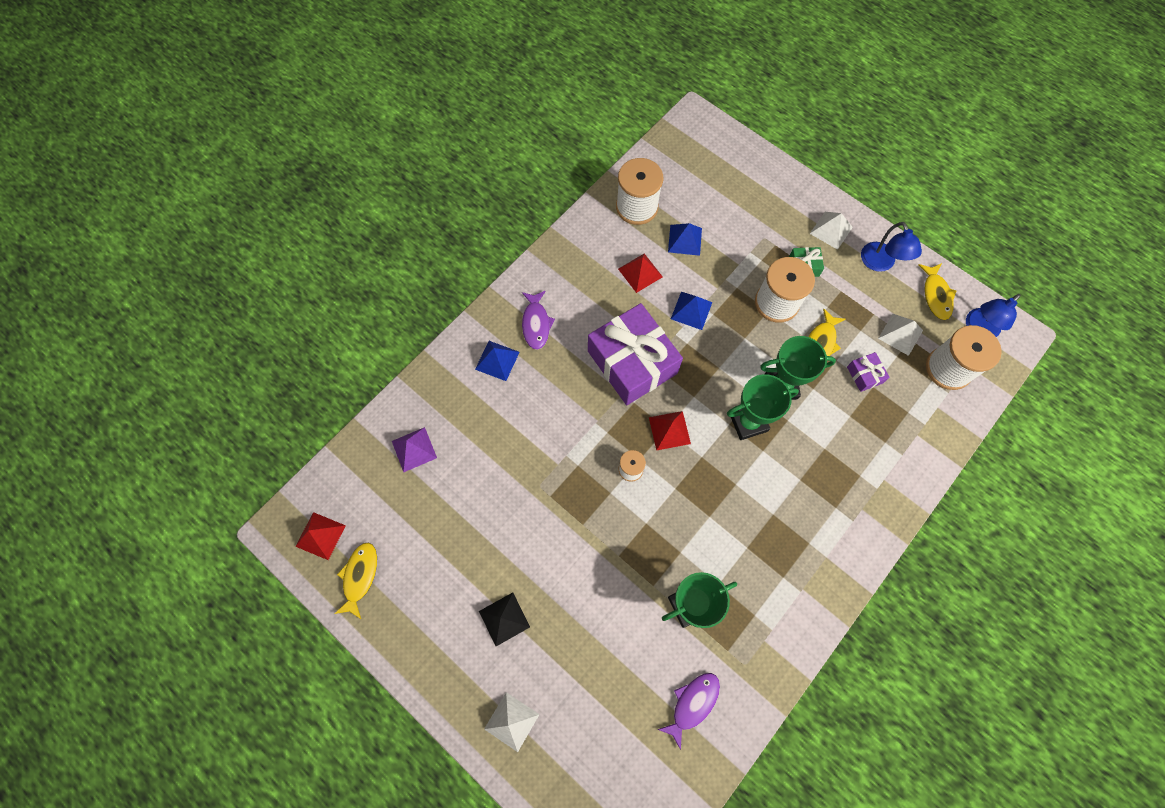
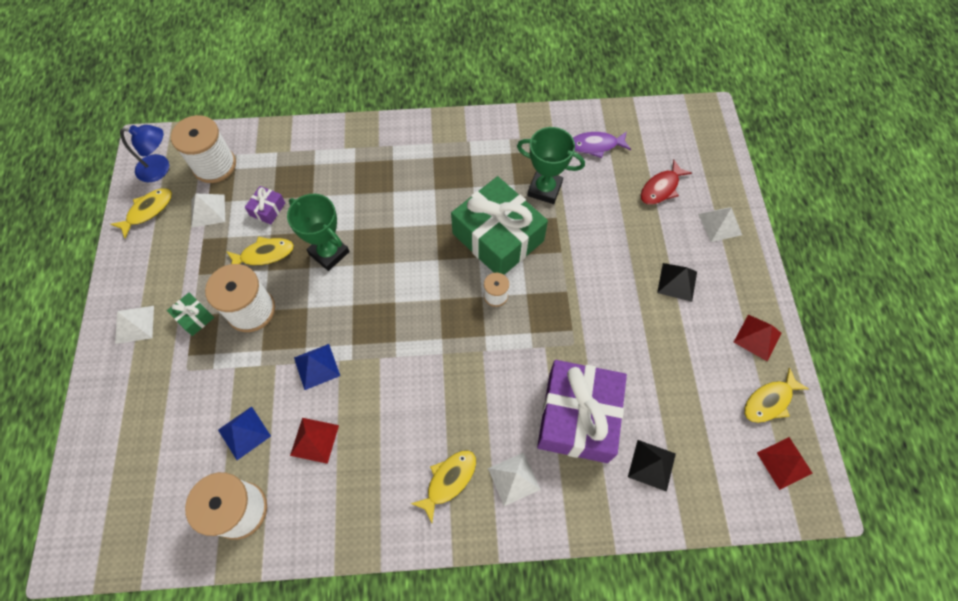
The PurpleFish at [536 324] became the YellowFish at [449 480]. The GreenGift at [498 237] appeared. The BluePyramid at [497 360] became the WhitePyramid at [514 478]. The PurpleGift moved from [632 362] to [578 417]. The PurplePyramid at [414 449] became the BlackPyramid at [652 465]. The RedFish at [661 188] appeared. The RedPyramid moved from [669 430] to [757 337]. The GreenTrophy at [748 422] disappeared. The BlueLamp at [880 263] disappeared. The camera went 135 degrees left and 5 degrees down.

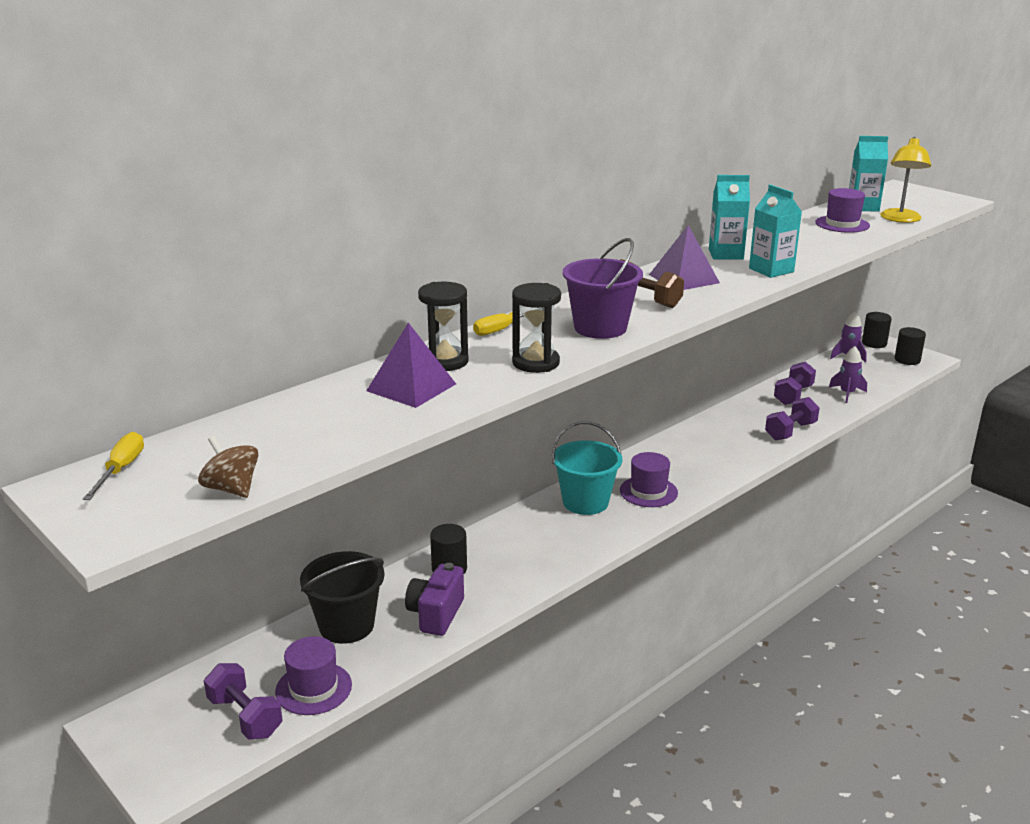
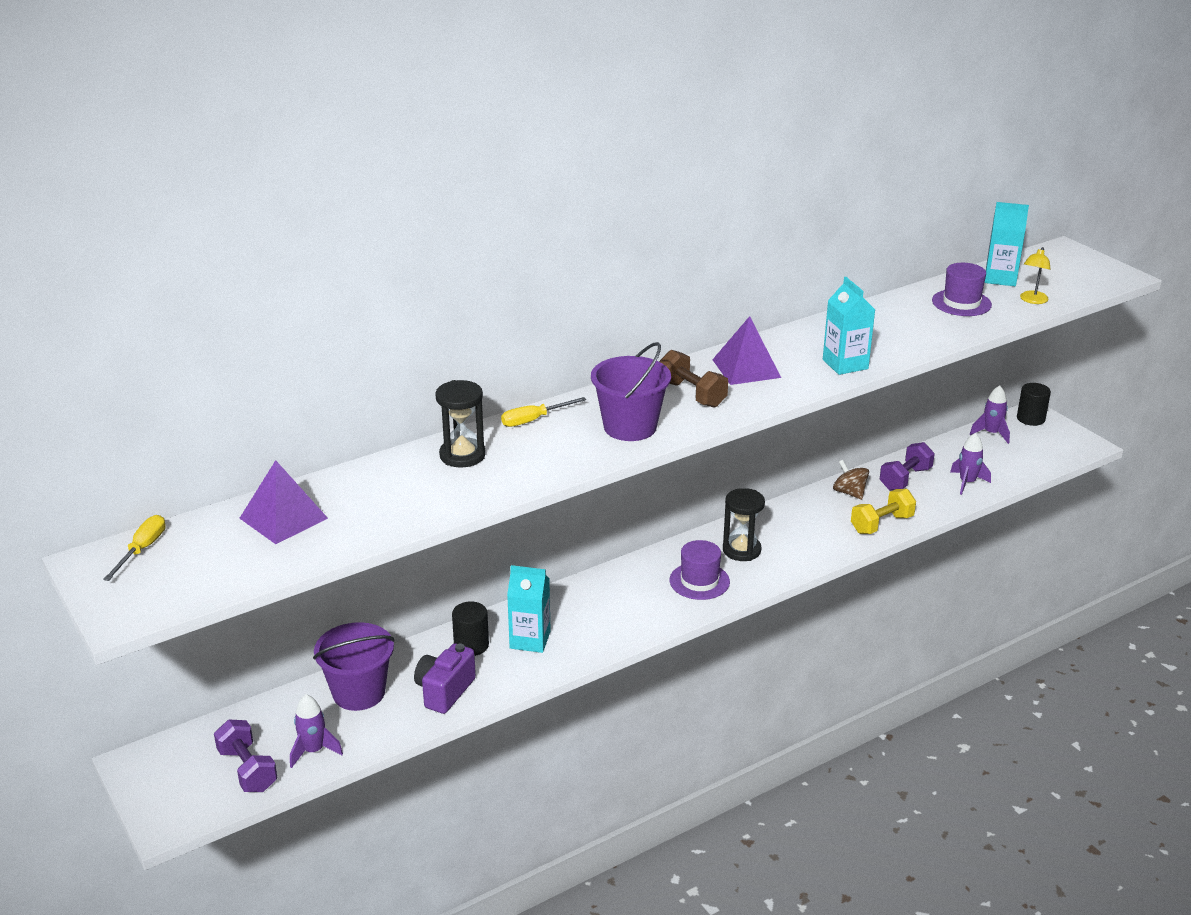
The PurplePyramid moved from [411 387] to [283 518]. The PurpleHat at [313 688] was replaced by the PurpleRocket at [314 751]. The BlackBucket at [346 625] became the PurpleBucket at [359 693]. The TurquoiseCarton moved from [726 254] to [530 640]. The BlackHourglass moved from [536 363] to [741 550]. The BrownSpinningTop moved from [232 489] to [849 493]. The PurpleDumbbell at [790 431] became the YellowDumbbell at [881 524]. The YellowLamp at [900 219] changed to 0.62 times the size. The TurquoiseBucket at [585 502] disappeared. The BlackCylinder at [907 360] disappeared. The camera went 10 degrees right and 5 degrees up.

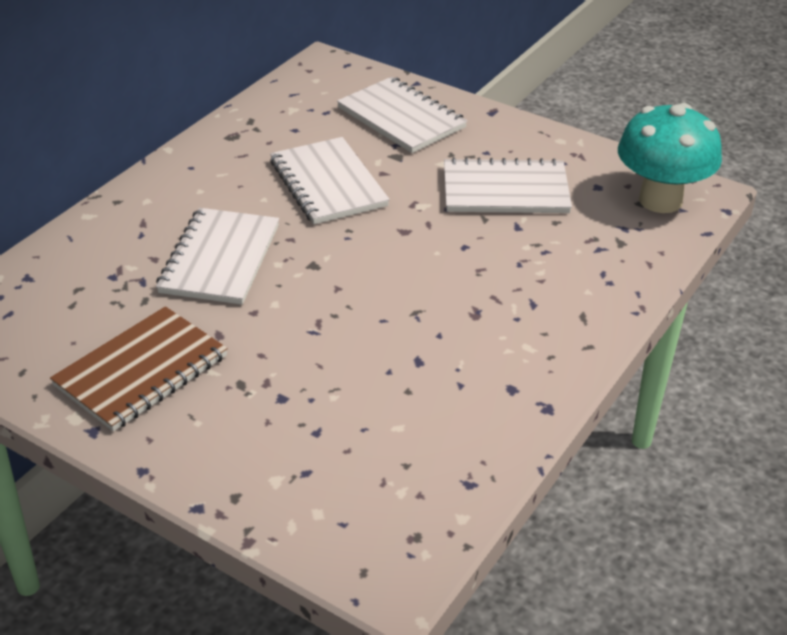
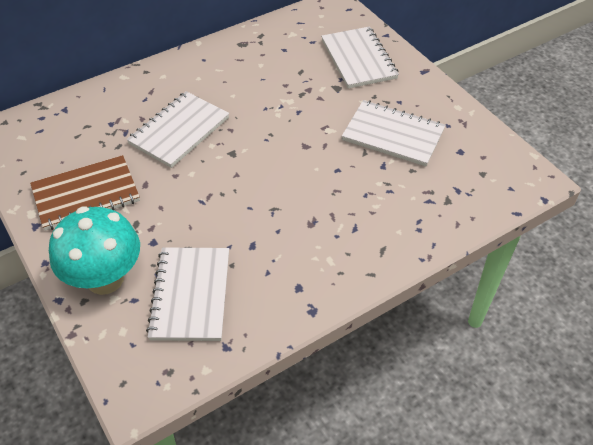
The TurquoiseMushroom moved from [660 200] to [105 279]. The WhiteNotebook moved from [328 184] to [190 295]. The camera went 25 degrees right and 10 degrees up.

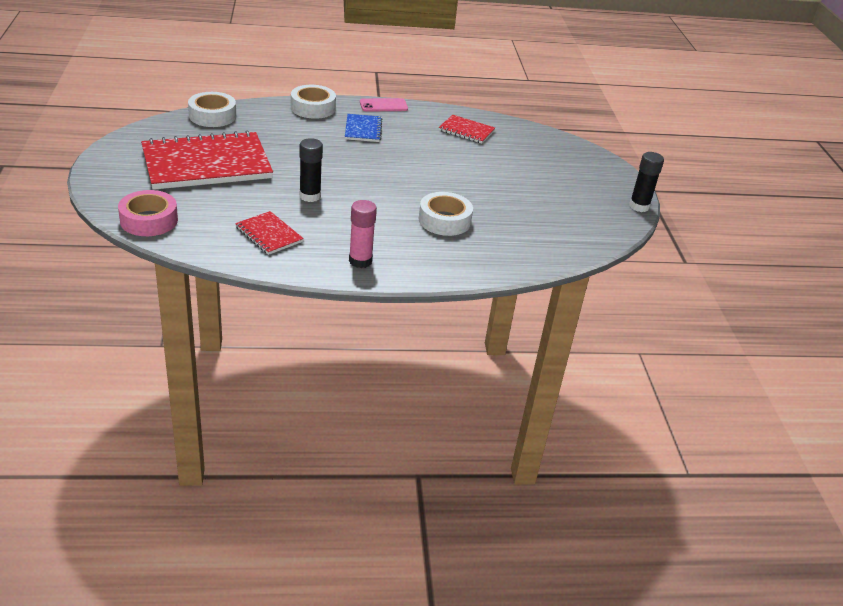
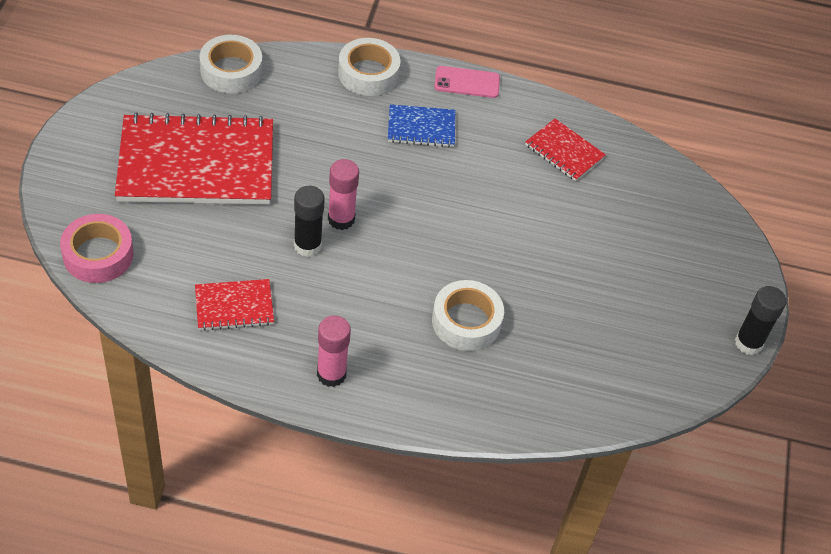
The RedNotebook at [269 234] turned 75 degrees counterclockwise. The PinkGlueStick at [341 219] appeared. The BlueNotebook at [363 129] turned 75 degrees clockwise. The camera went 15 degrees right and 15 degrees up.

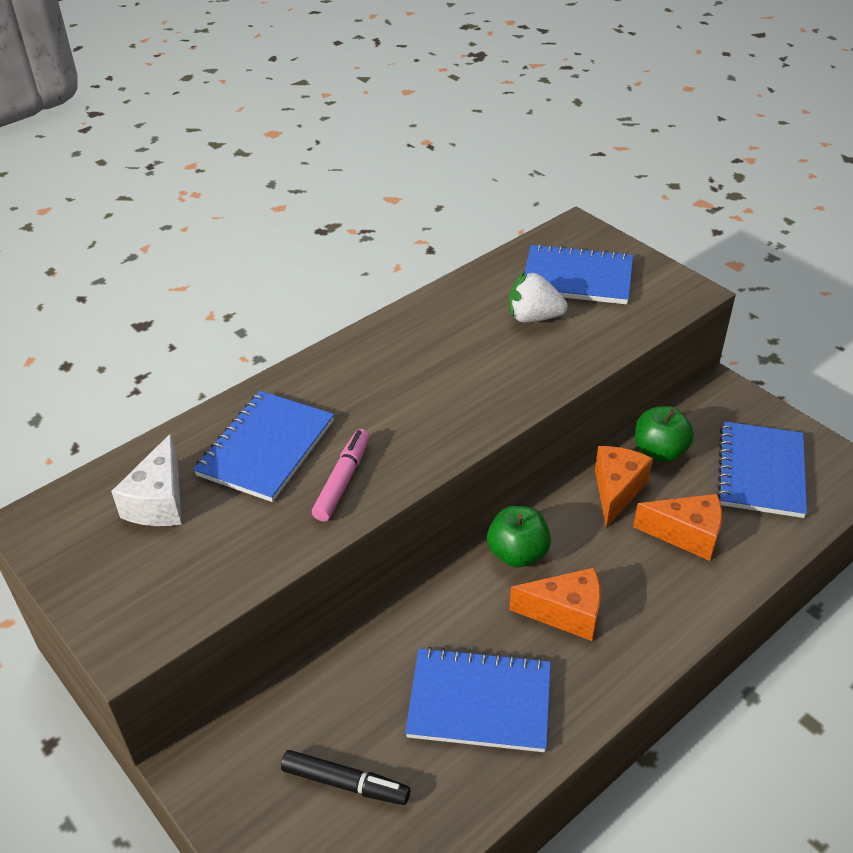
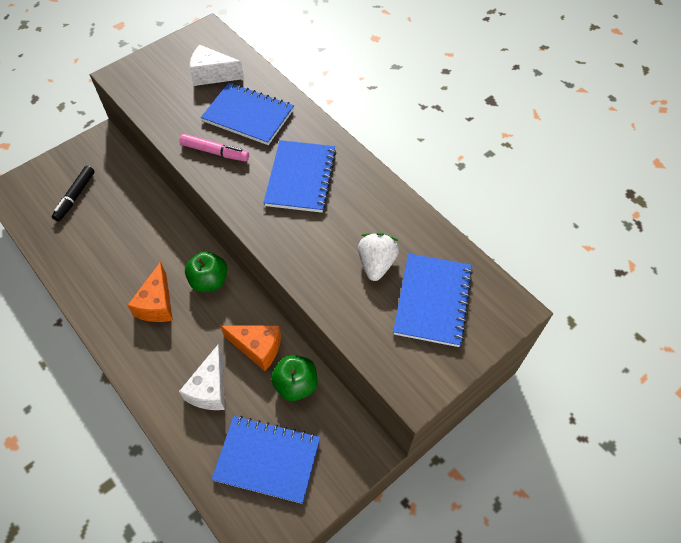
The OrangeCheese at [686 535] became the WhiteCheese at [210 389]. The BlueNotebook moved from [479 702] to [300 178]. The camera went 90 degrees right and 15 degrees up.

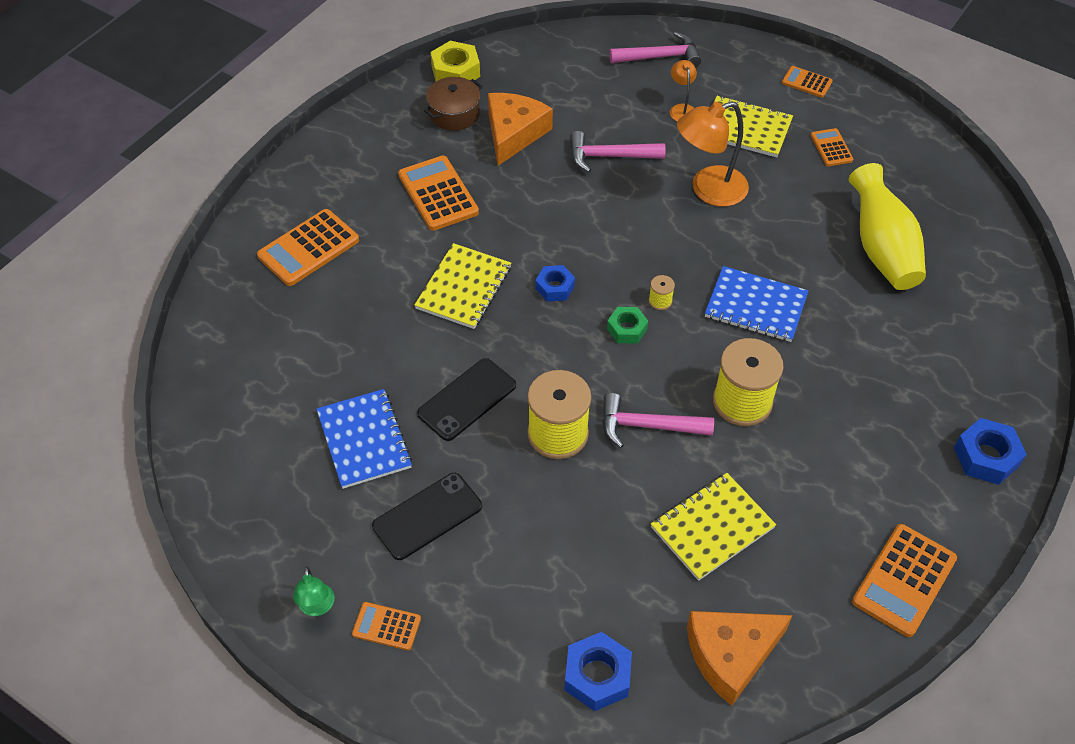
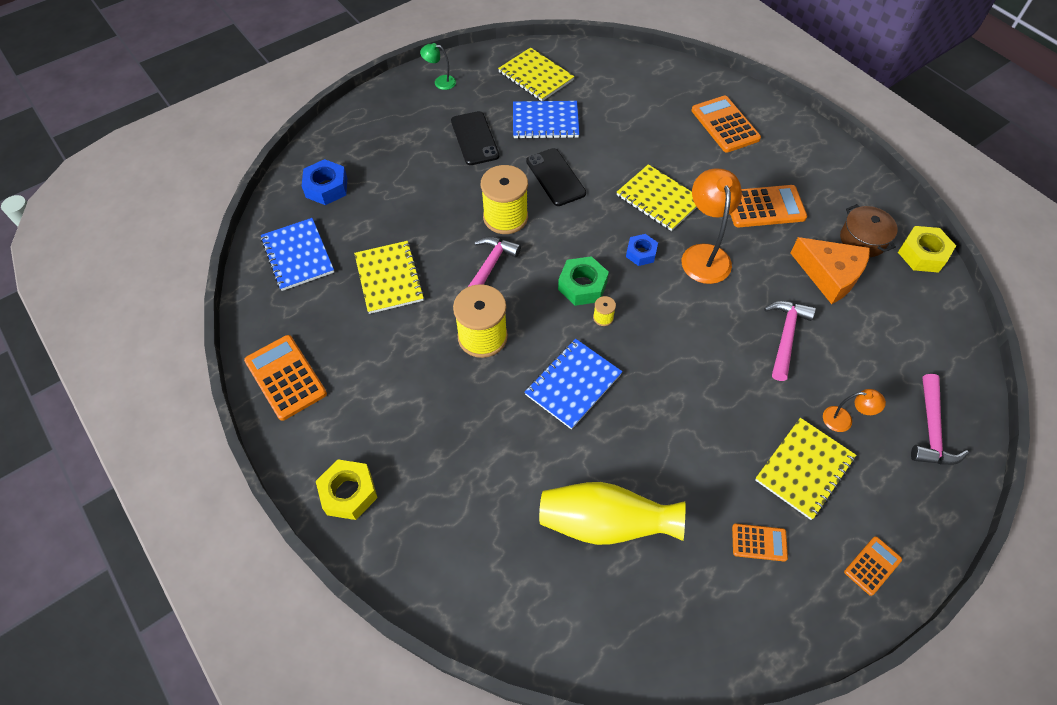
The OrangeCheese at [731 655] was replaced by the BlueNotebook at [298 255]. The BlueNut at [986 457] became the YellowNut at [348 493]. The YellowNotebook at [536 76] appeared. The GreenNut at [627 329] changed to 1.50 times the size. The OrangeLamp moved from [708 190] to [704 254]. The OrangeCalculator at [386 626] disappeared. The camera went 110 degrees right and 5 degrees up.

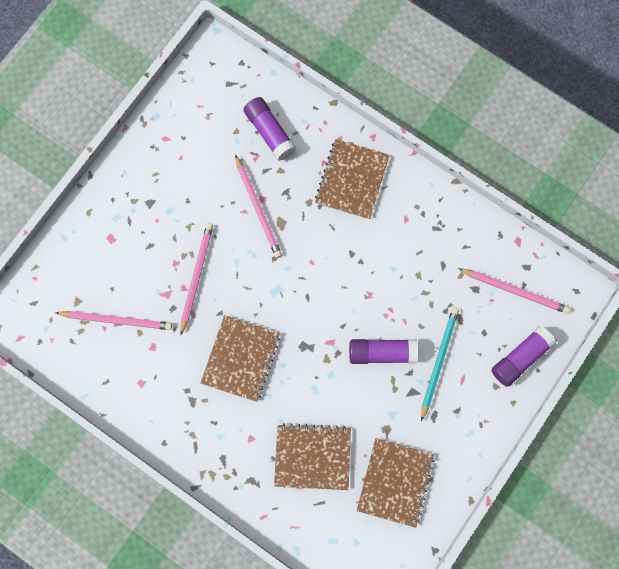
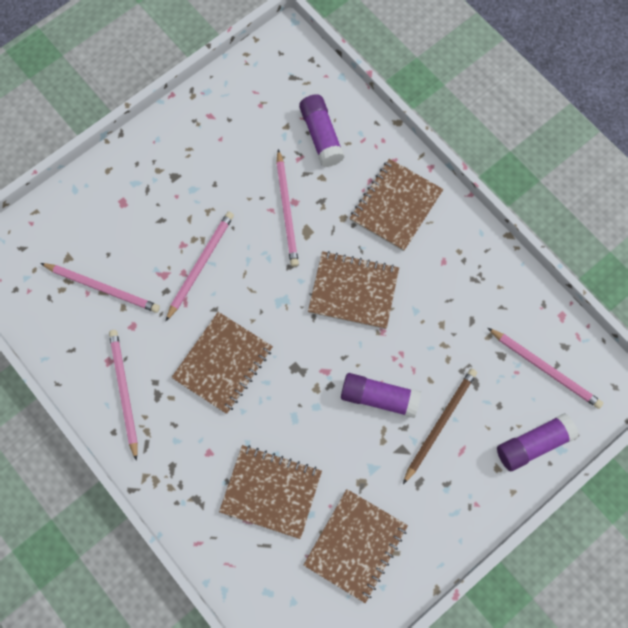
The PinkPencil at [124 391] appeared. The BrownNotebook at [353 291] appeared. The TurquoisePencil at [438 361] became the BrownPencil at [440 423]. The camera went 15 degrees right and 5 degrees down.

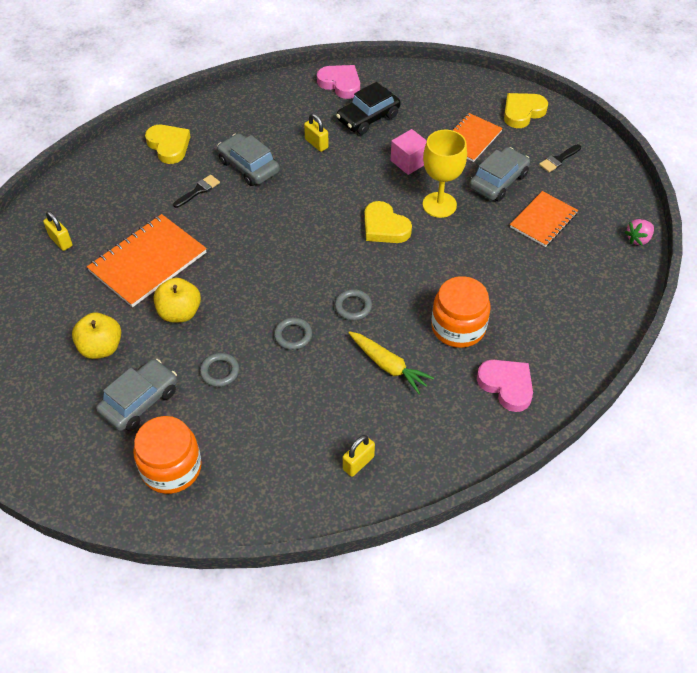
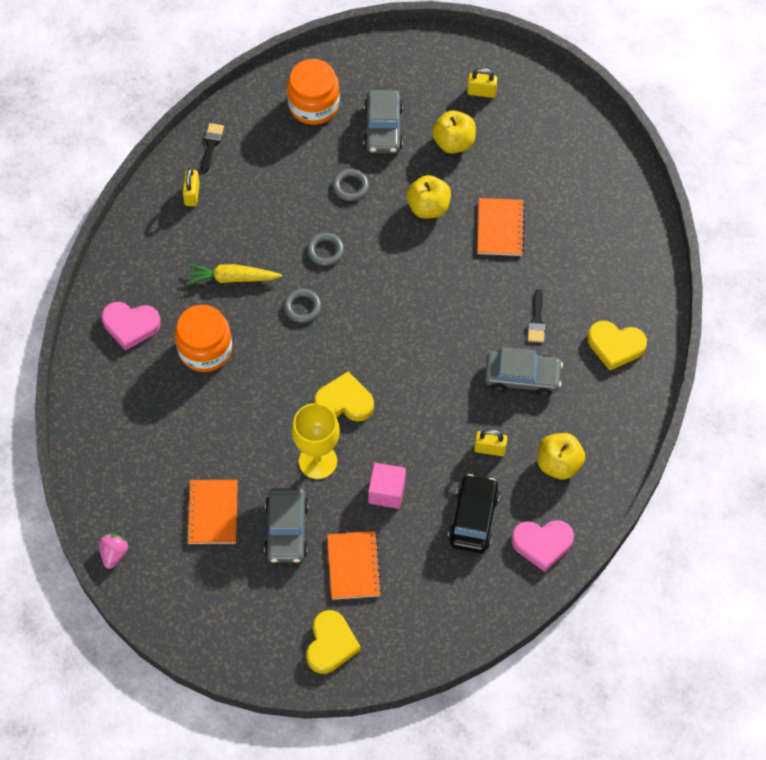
The BlackBrush moved from [558 159] to [211 144]. The YellowPadlock moved from [61 241] to [481 92]. The OrangeNotebook at [148 262] changed to 0.64 times the size. The YellowApple at [559 464] appeared. The camera went 140 degrees right and 10 degrees up.

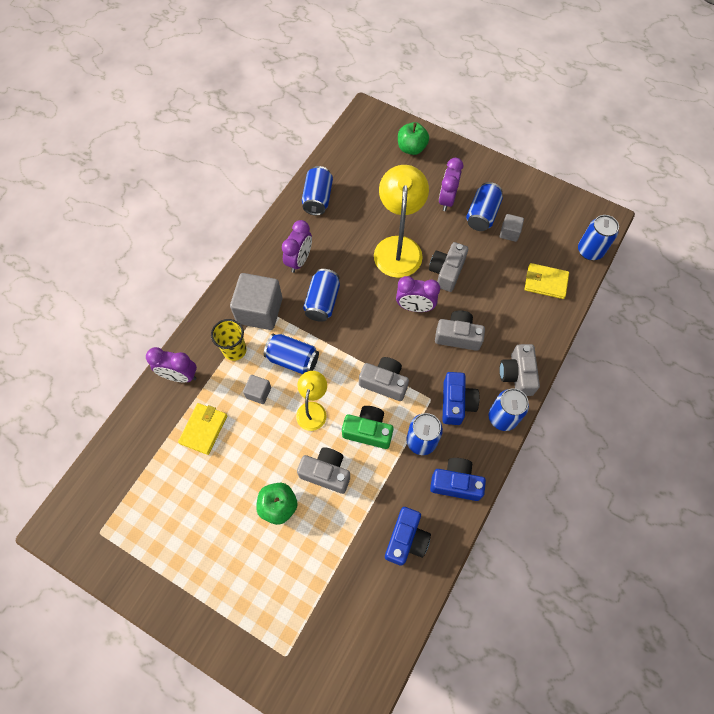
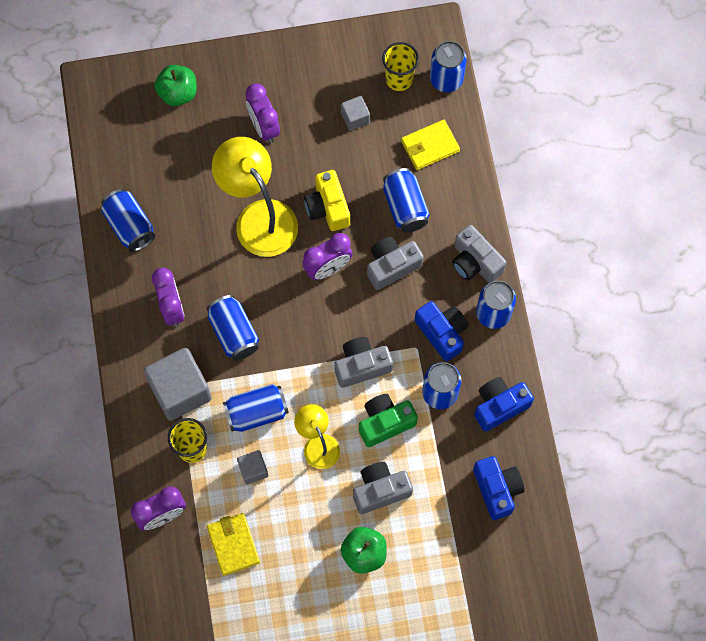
The GreyCamera at [446 272] became the YellowCamera at [328 207]. The YellowCup at [399 79] appeared. The BlueCan moved from [482 215] to [405 207]. The camera went 40 degrees left and 5 degrees up.

